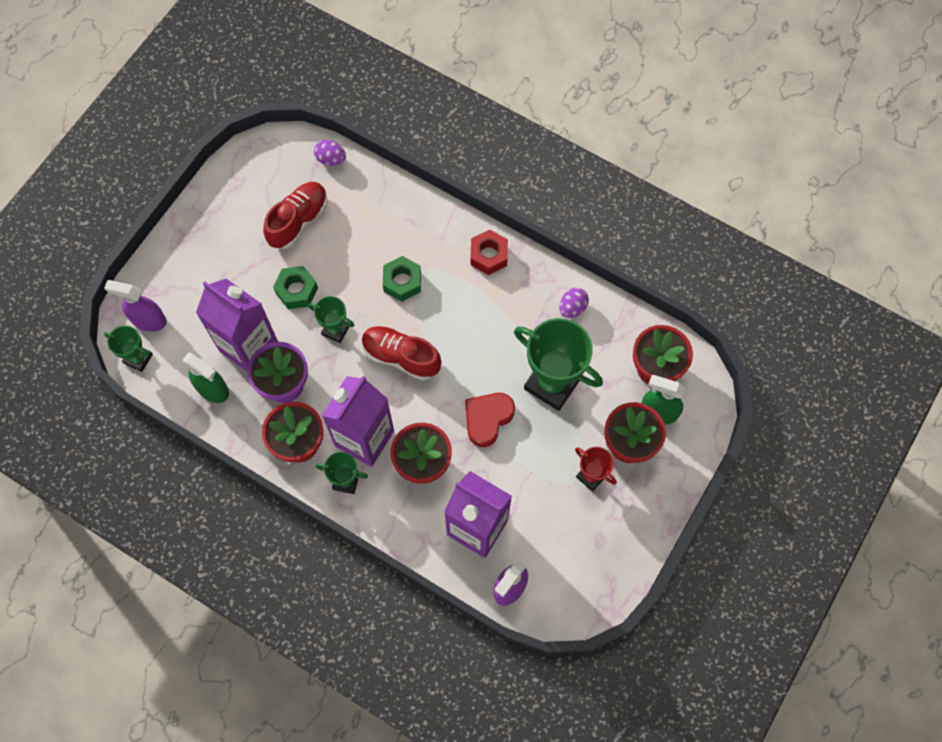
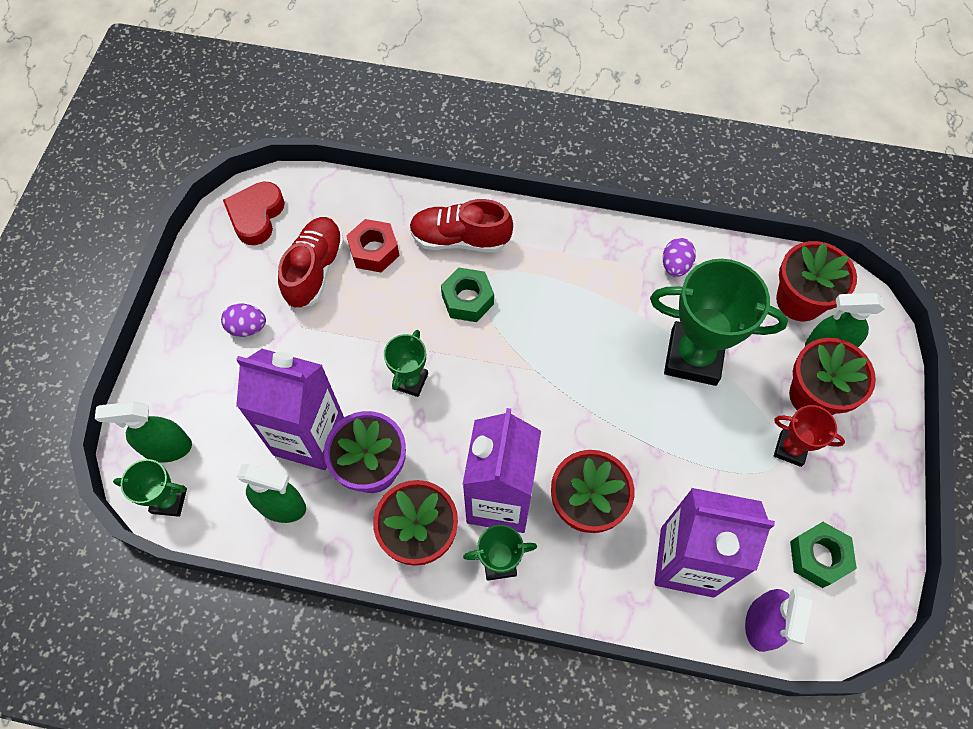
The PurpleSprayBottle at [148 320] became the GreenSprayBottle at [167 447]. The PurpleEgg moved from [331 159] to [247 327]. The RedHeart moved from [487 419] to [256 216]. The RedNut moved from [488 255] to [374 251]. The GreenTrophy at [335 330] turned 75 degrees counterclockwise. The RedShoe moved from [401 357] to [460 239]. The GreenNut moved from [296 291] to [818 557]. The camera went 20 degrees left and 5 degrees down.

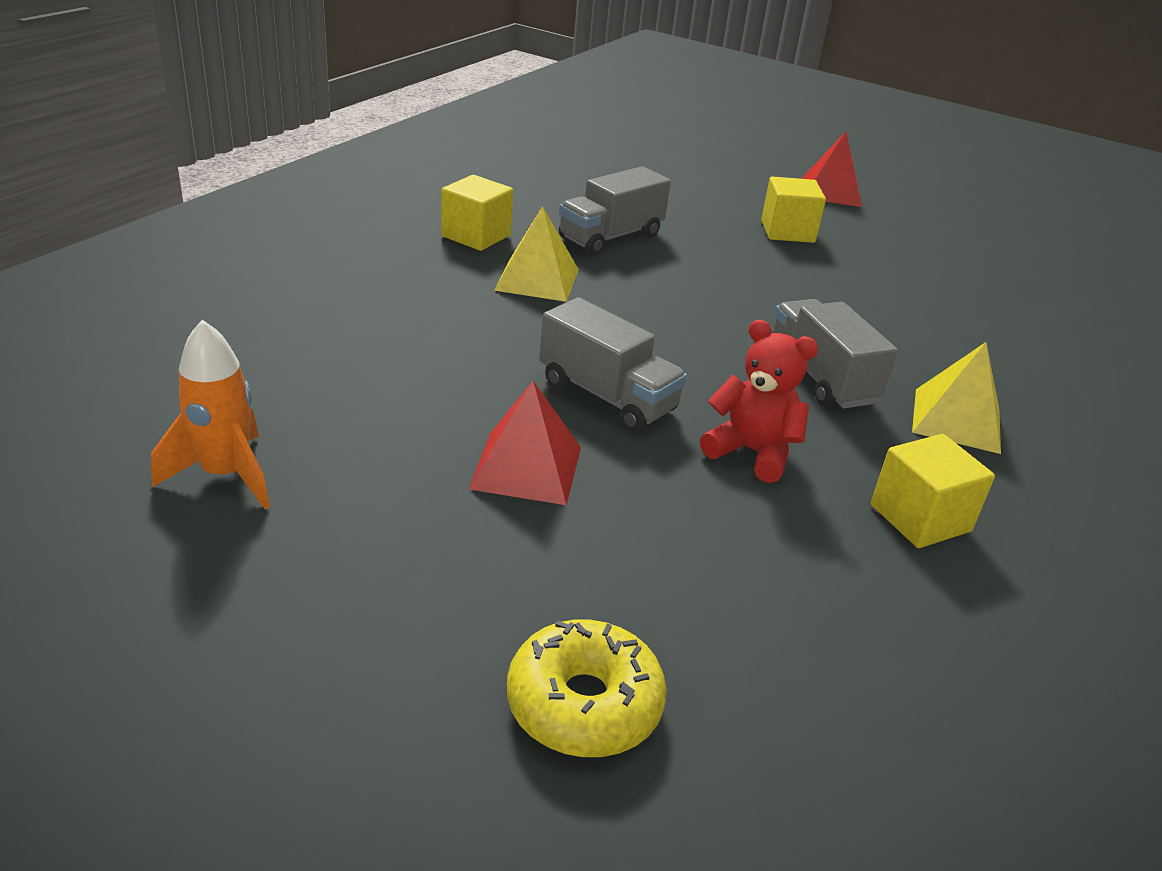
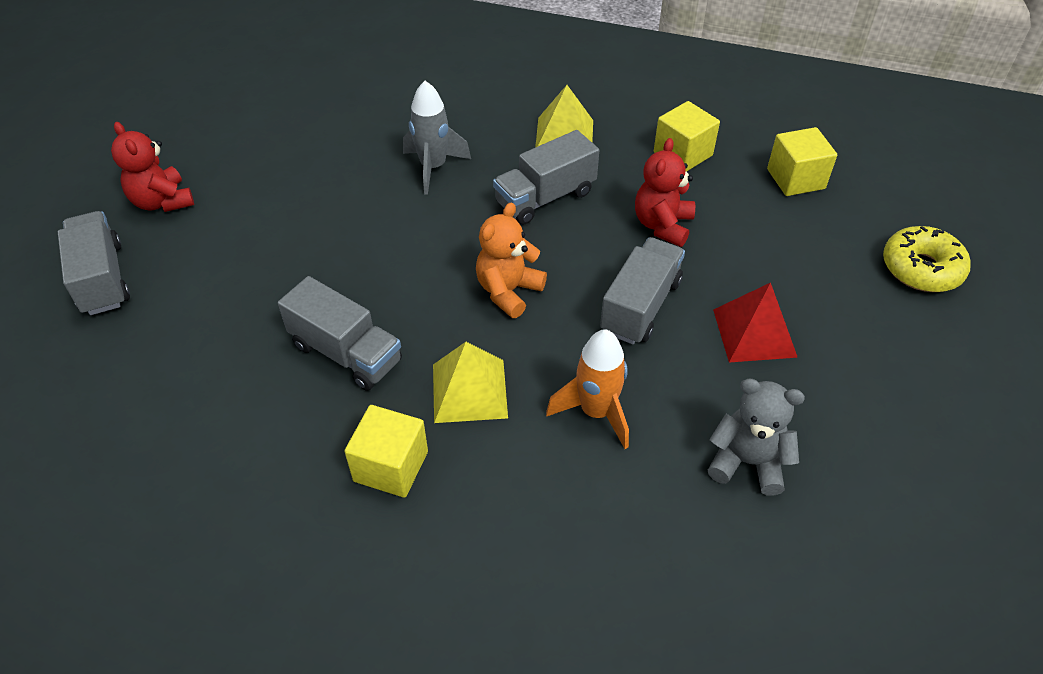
The GreyTruck at [102 279] appeared. The RedPyramid at [831 191] was replaced by the RedTeddyBear at [162 201]. The GreyRocket at [433 168] appeared. The OrangeTeddyBear at [508 291] appeared. The OrangeRocket moved from [225 475] to [596 412]. The GreyTeddyBear at [747 462] appeared. The YellowCube moved from [787 231] to [795 179]. The camera went 100 degrees left and 15 degrees up.

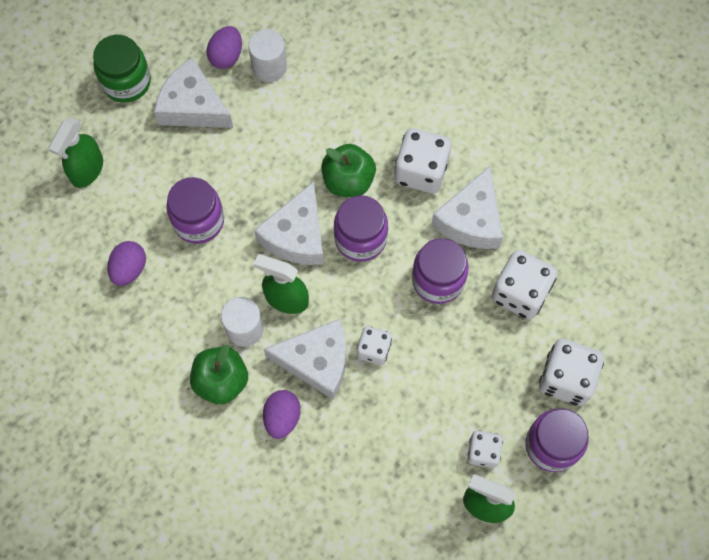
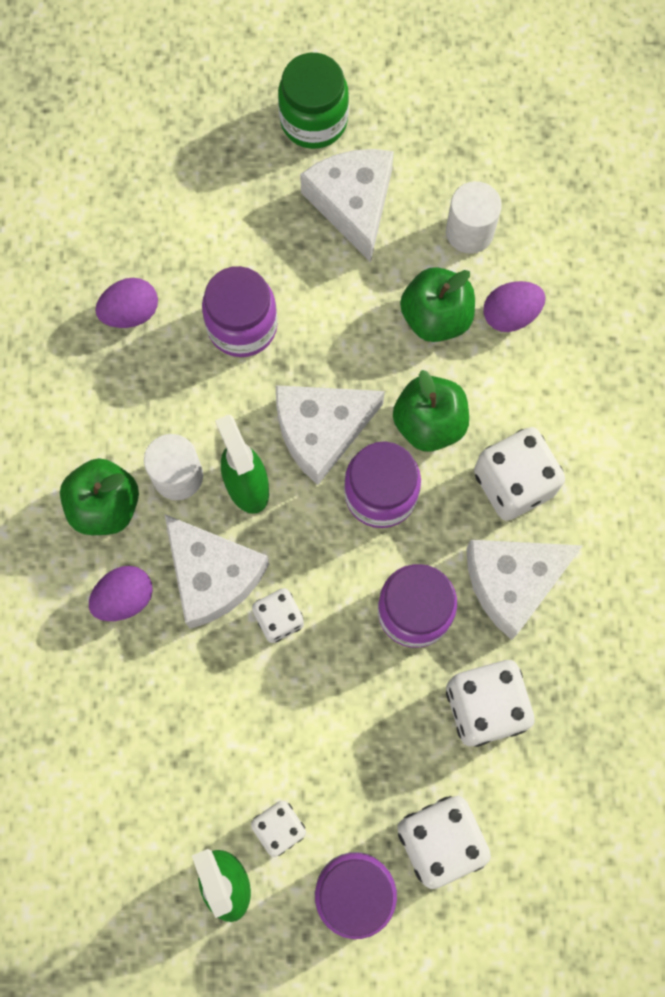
The GreenApple at [436 317] appeared. The PurpleEgg moved from [226 56] to [510 315]. The GreenSprayBottle at [87 170] disappeared. The camera went 45 degrees right and 5 degrees up.

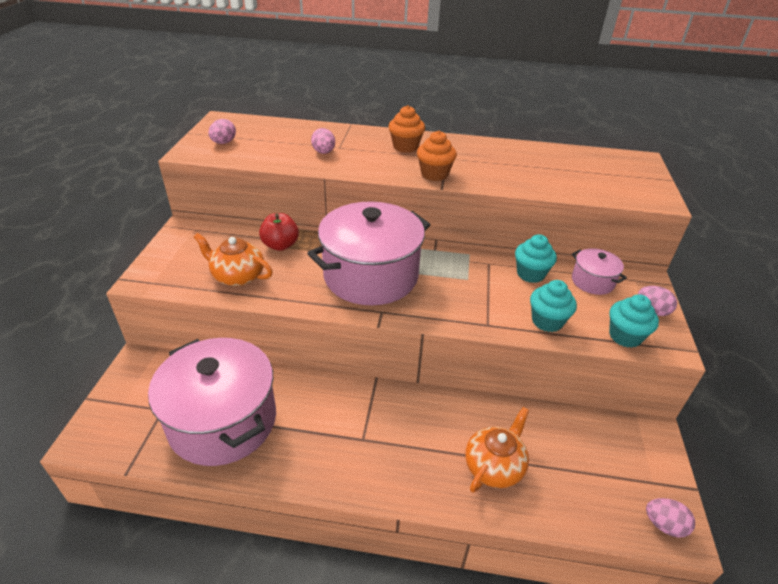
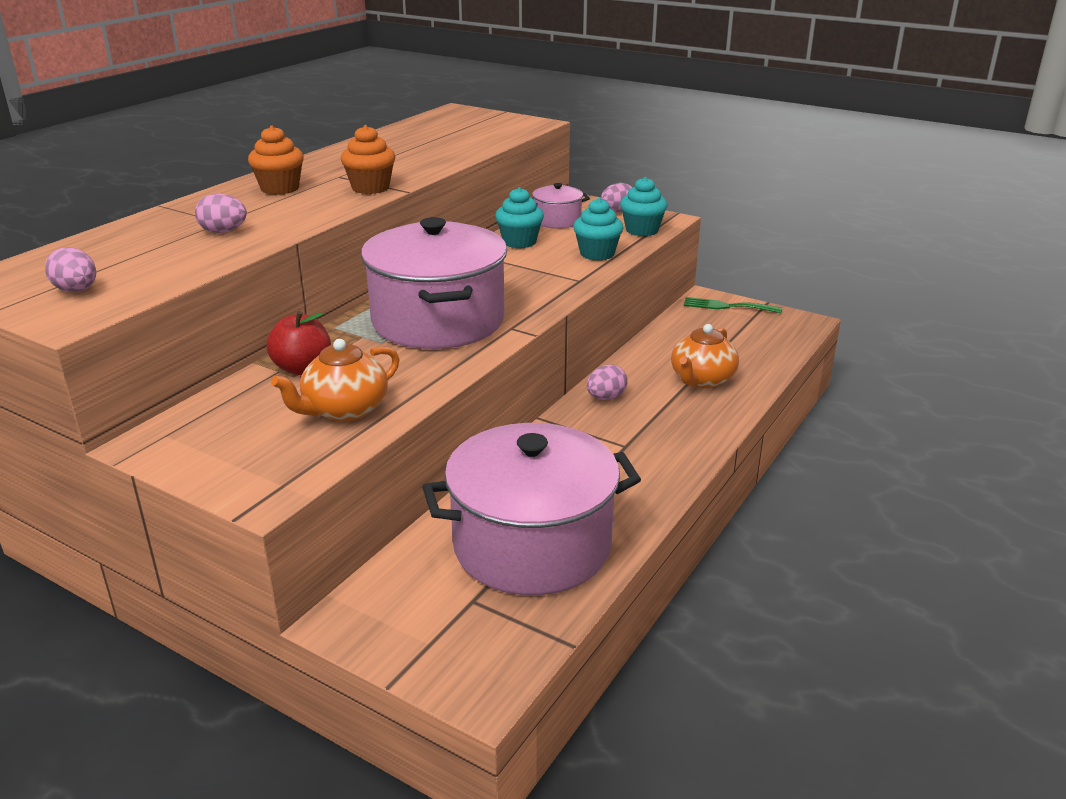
The PinkEgg moved from [664 525] to [606 397]. The OrangeTeapot at [494 466] turned 120 degrees counterclockwise. The GreenFork at [727 306] appeared. The camera went 65 degrees left and 10 degrees down.

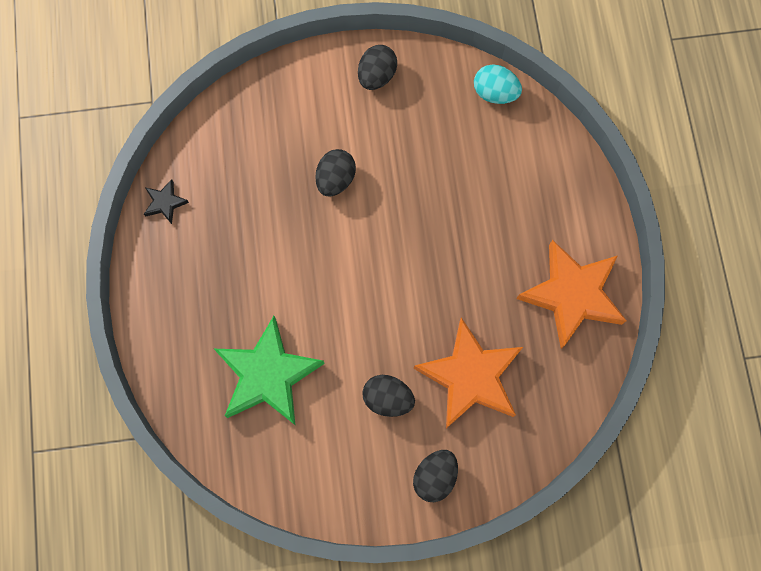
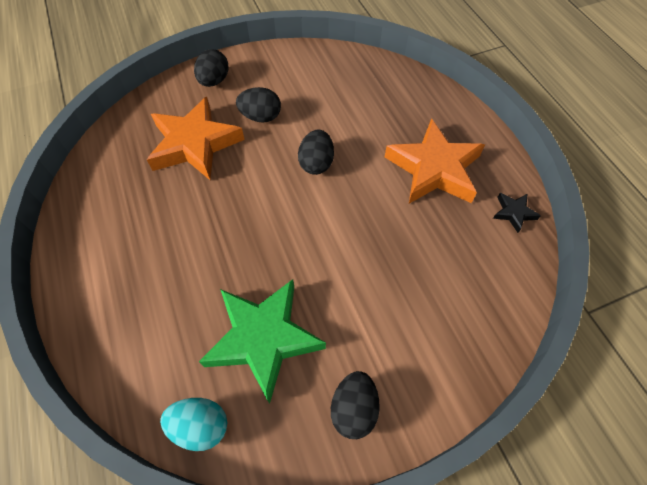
The GreenStar moved from [268 375] to [264 338]. The BlackEgg moved from [335 179] to [316 163]. The OrangeStar moved from [572 295] to [434 169]. The camera went 165 degrees right and 15 degrees down.

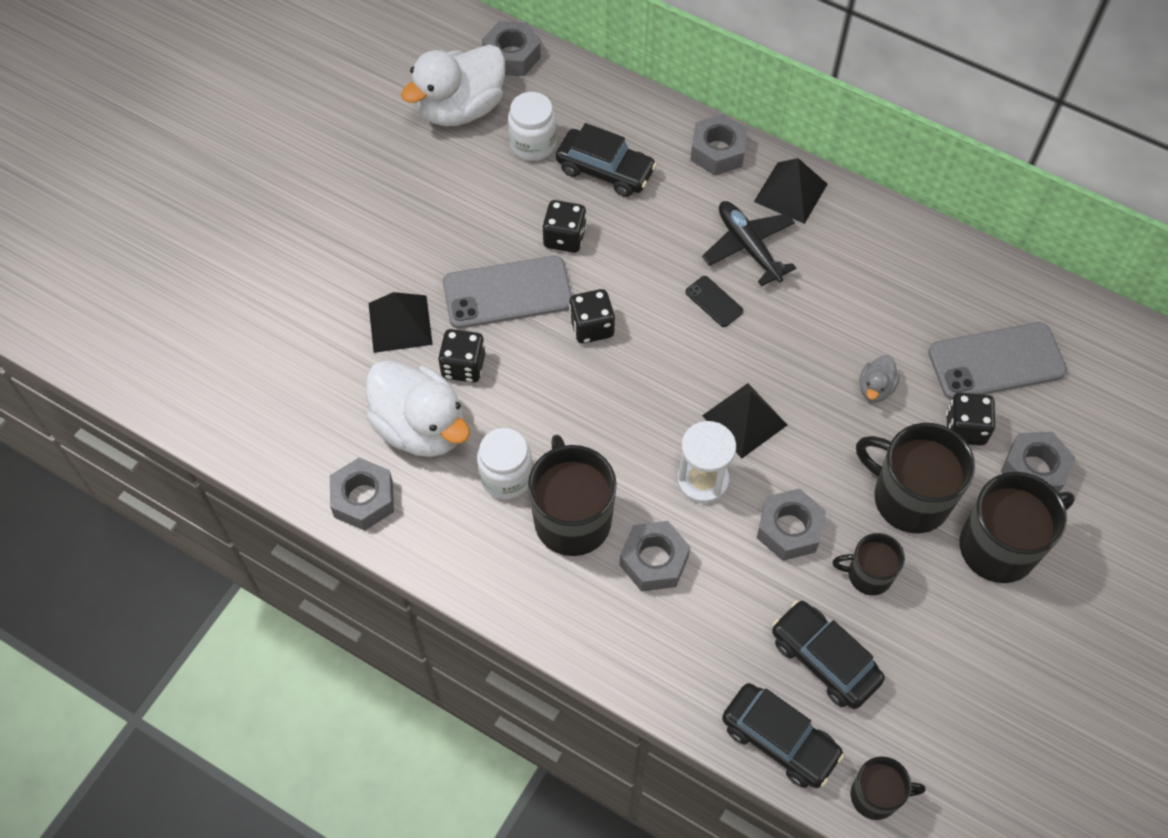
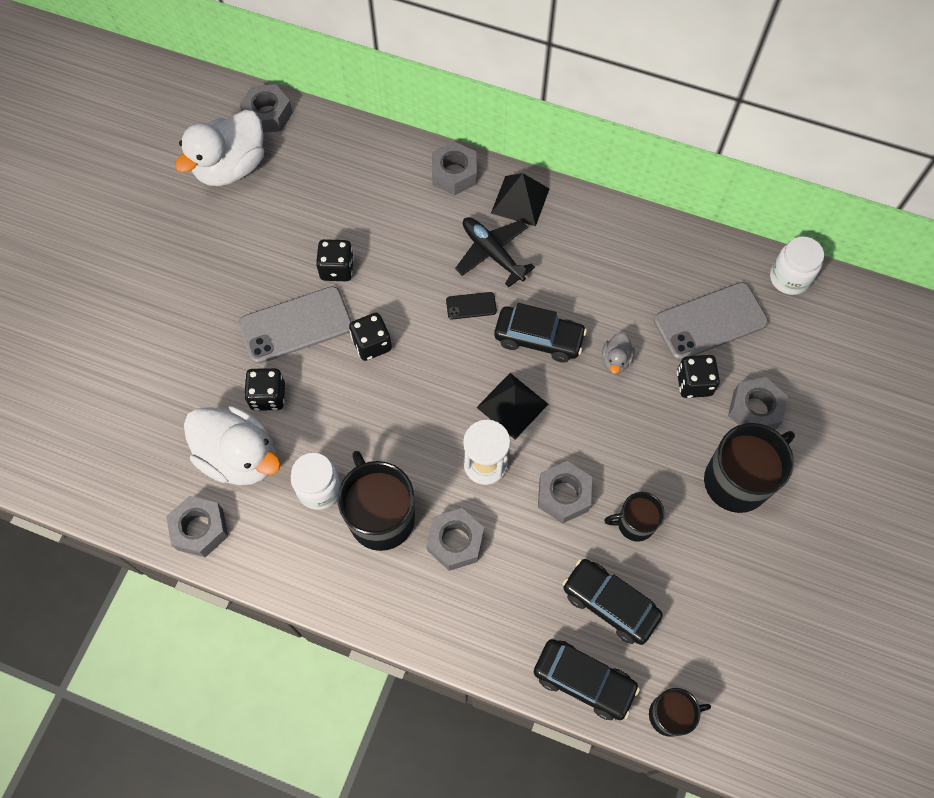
The BlackPhone at [714 301] turned 45 degrees counterclockwise. The BlackCar moved from [605 170] to [538 339]. The WhiteJar moved from [533 144] to [789 278]. The BlackPyramid at [400 323] disappeared. The BlackMug at [909 498] disappeared. The camera went 10 degrees left and 5 degrees up.

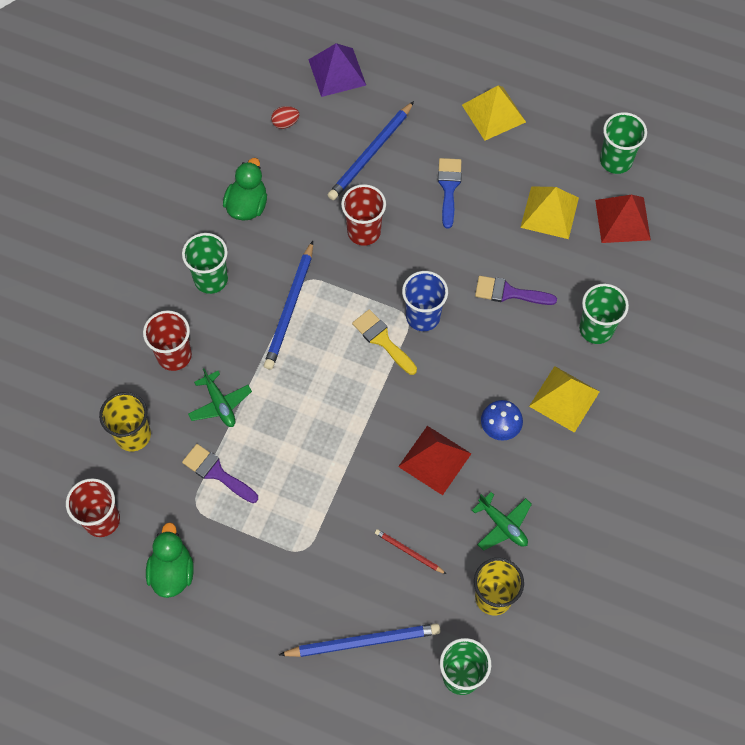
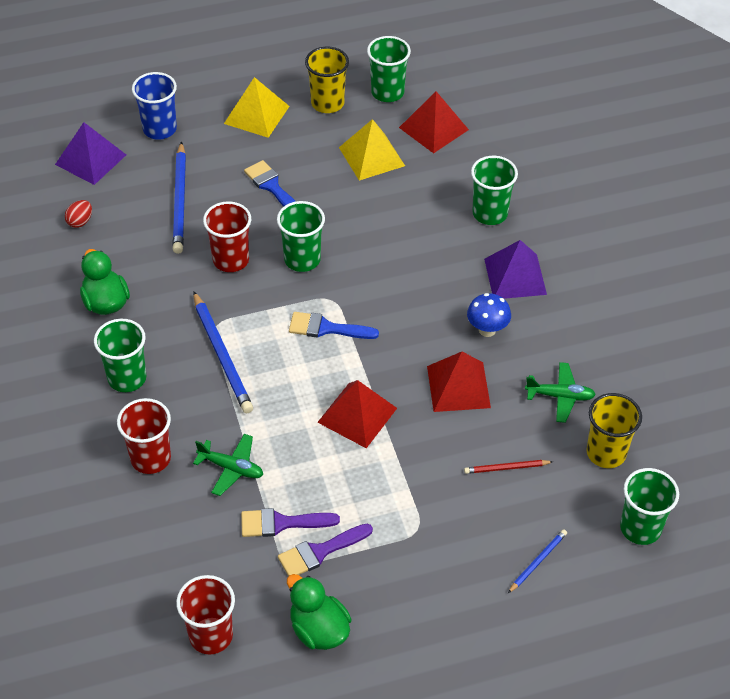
The BlueCup moved from [423 316] to [159 129]. The GreenCup at [302 259] appeared. The PurpleBrush moved from [509 293] to [319 552]. The YellowBrush at [382 340] became the BlueBrush at [326 328]. The YellowCup moved from [133 435] to [327 103]. The RedPyramid at [357 415] appeared. The YellowPyramid at [564 398] became the PurplePyramid at [515 276]. The BluePencil at [363 641] changed to 0.52 times the size. The camera went 40 degrees left and 15 degrees down.

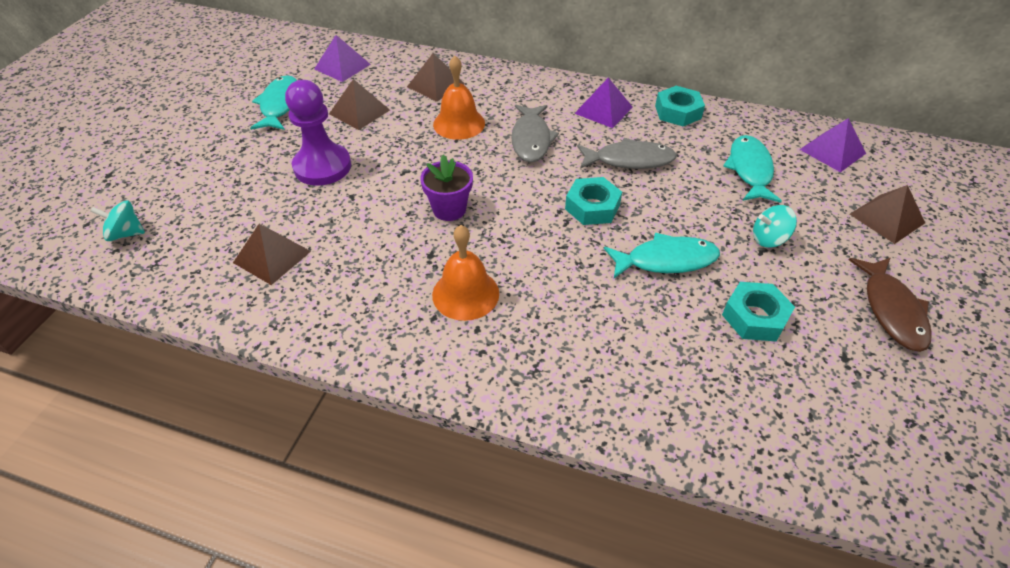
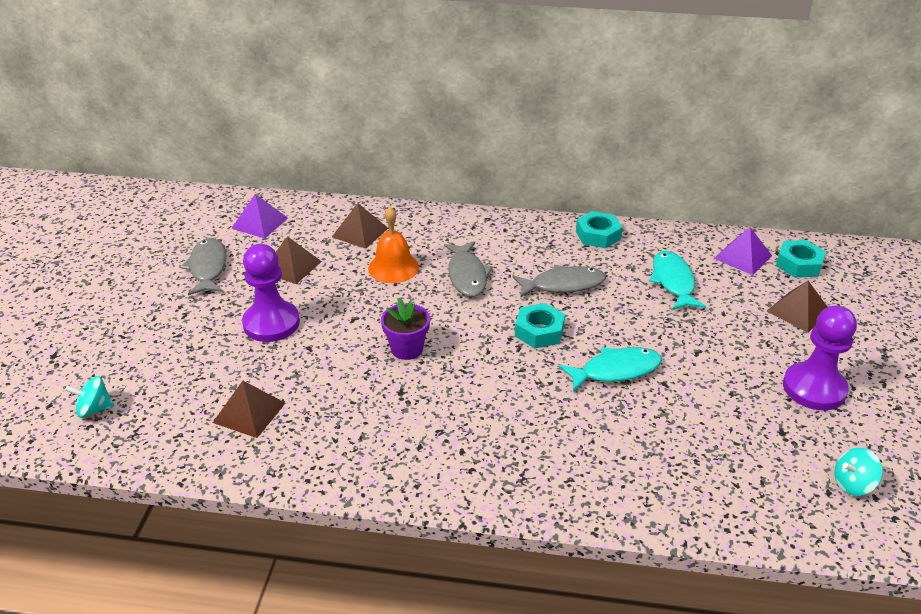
The TurquoiseFish at [279 105] became the GreyFish at [208 268]. The TurquoiseNut moved from [754 317] to [798 264]. The BrownFish at [891 310] was replaced by the PurplePawn at [814 388]. The TurquoiseSpinningTop moved from [768 239] to [852 484]. The OrangeBell at [465 294] disappeared. The PurplePyramid at [603 110] disappeared. The camera went 10 degrees left and 10 degrees down.

